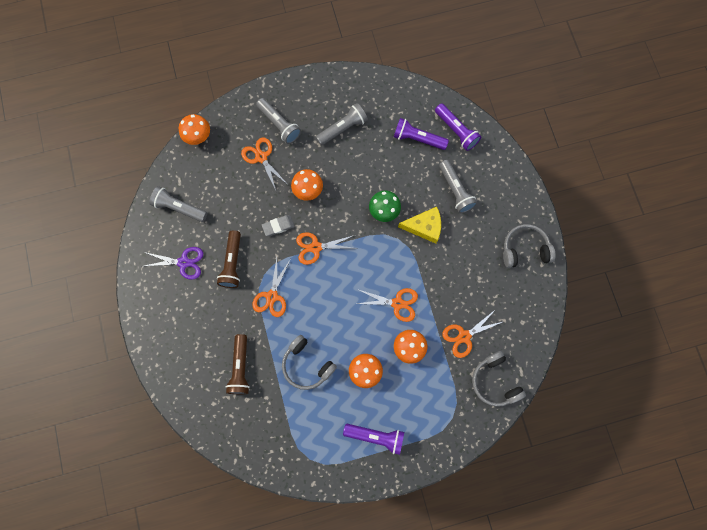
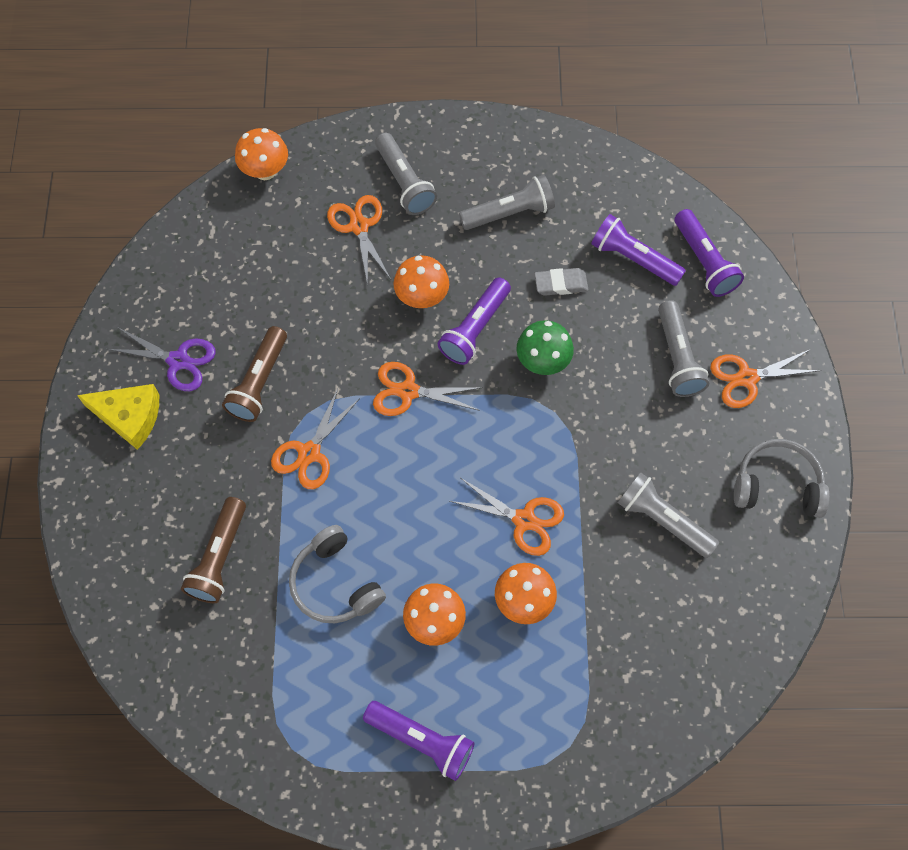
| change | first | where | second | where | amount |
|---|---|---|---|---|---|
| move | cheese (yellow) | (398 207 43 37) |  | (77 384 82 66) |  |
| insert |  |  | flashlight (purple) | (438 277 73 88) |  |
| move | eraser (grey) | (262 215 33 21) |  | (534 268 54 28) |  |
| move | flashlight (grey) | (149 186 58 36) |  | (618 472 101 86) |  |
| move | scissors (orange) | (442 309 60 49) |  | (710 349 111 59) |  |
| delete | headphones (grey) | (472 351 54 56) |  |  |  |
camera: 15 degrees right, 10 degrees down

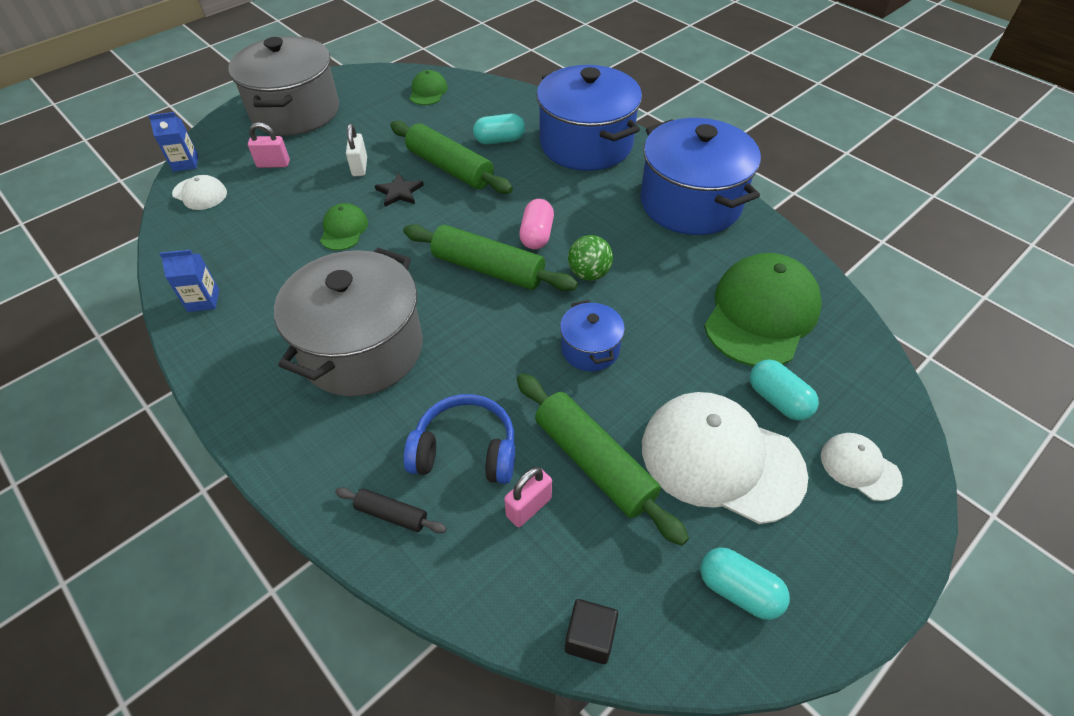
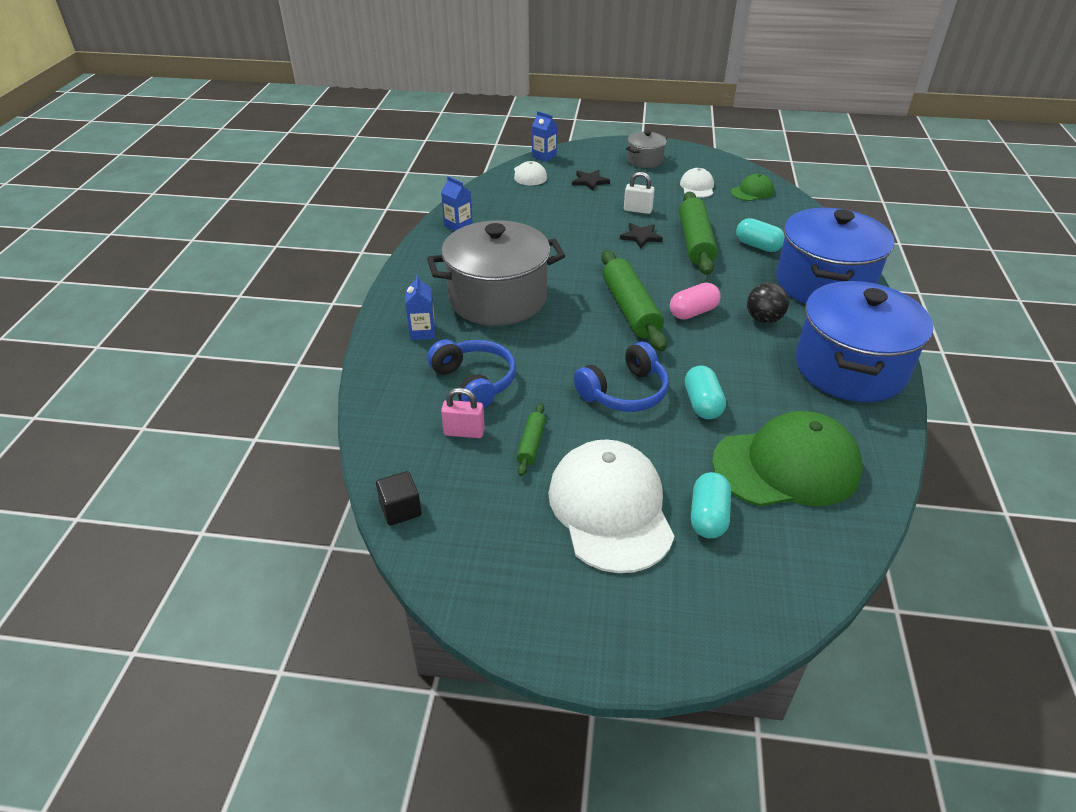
| change | first | where | second | where | amount |
|---|---|---|---|---|---|
| insert |  |  | carton (blue) | (405 275 30 65) |  |
| resize | rolling pin (green) | (517 373 172 173) |  | (517 403 29 73) | x0.49 |
| replace | padlock (pink) | (248 123 42 45) | star (black) | (572 170 38 21) |  |
| replace | pot (blue) | (560 300 65 71) | headphones (blue) | (574 342 95 70) |  |
| rotate | padlock (white) | (346 124 21 52) |  | (624 172 31 42) | 60 degrees clockwise |
| resize | pot (grey) | (228 36 111 100) |  | (626 131 41 37) | x0.48 |
| move | cap (white) | (821 433 82 68) |  | (680 168 34 30) |  |
| move | capsule (turquoise) | (700 547 90 73) |  | (685 365 41 54) |  |
| insert |  |  | ball (black) | (747 283 42 40) |  |
| delete | cap (green) | (320 203 48 47) |  |  |  |
| delete | rolling pin (black) | (335 487 112 46) |  |  |  |
| delete | ball (green) | (568 235 45 46) |  |  |  |
camera: 50 degrees right, 10 degrees down

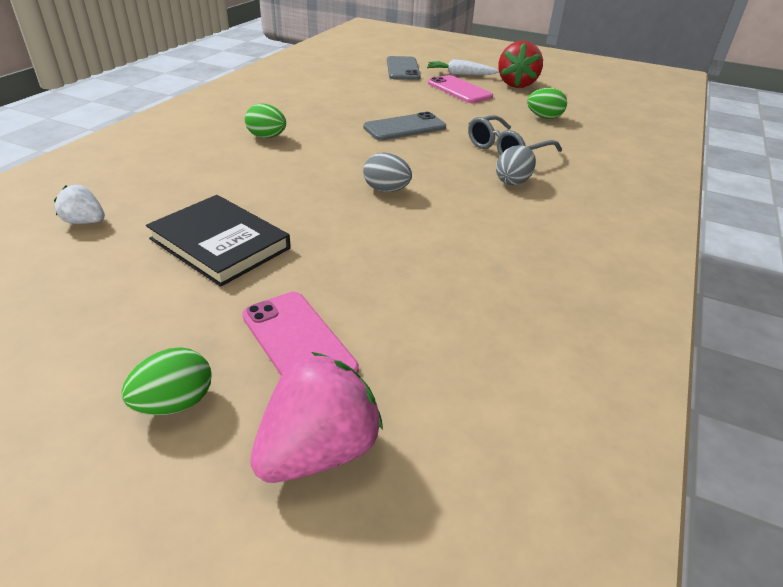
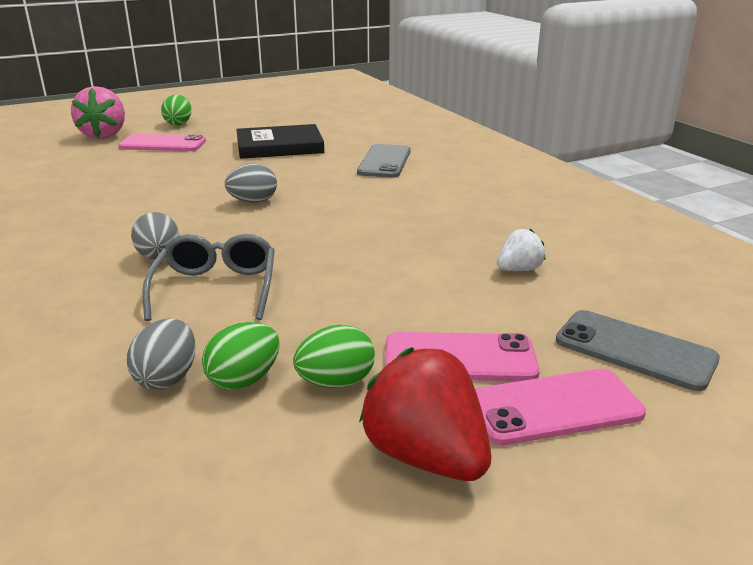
| change | first | where | second | where | amount |
|---|---|---|---|---|---|
| insert |  |  | egg (grey) | (127 318 69 72) |  |
| move | egg (green) | (245 103 41 35) |  | (293 325 82 63) |  |
| move | phone (grey) | (363 112 83 29) |  | (357 144 54 34) |  |
| replace | carrot (white) | (427 59 72 16) | phone (pink) | (475 369 171 77) |  |
| move | strawberry (white) | (54 185 51 39) |  | (497 229 49 42) |  |
camera: 130 degrees right, 10 degrees down

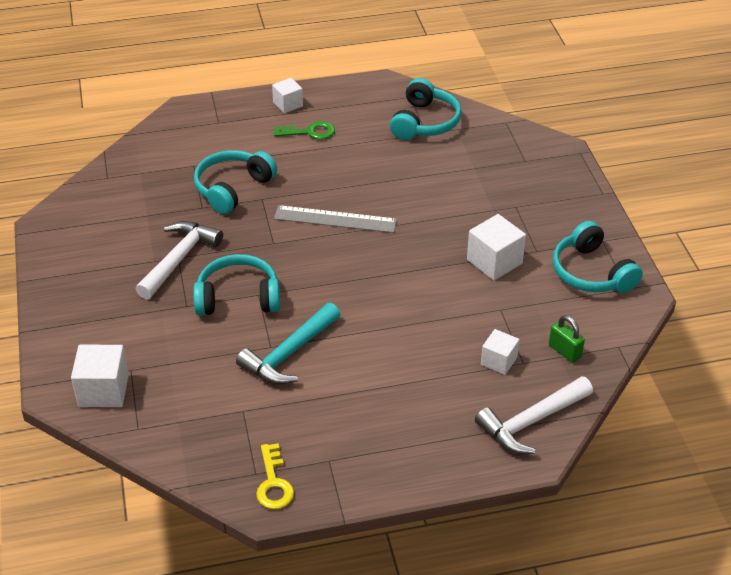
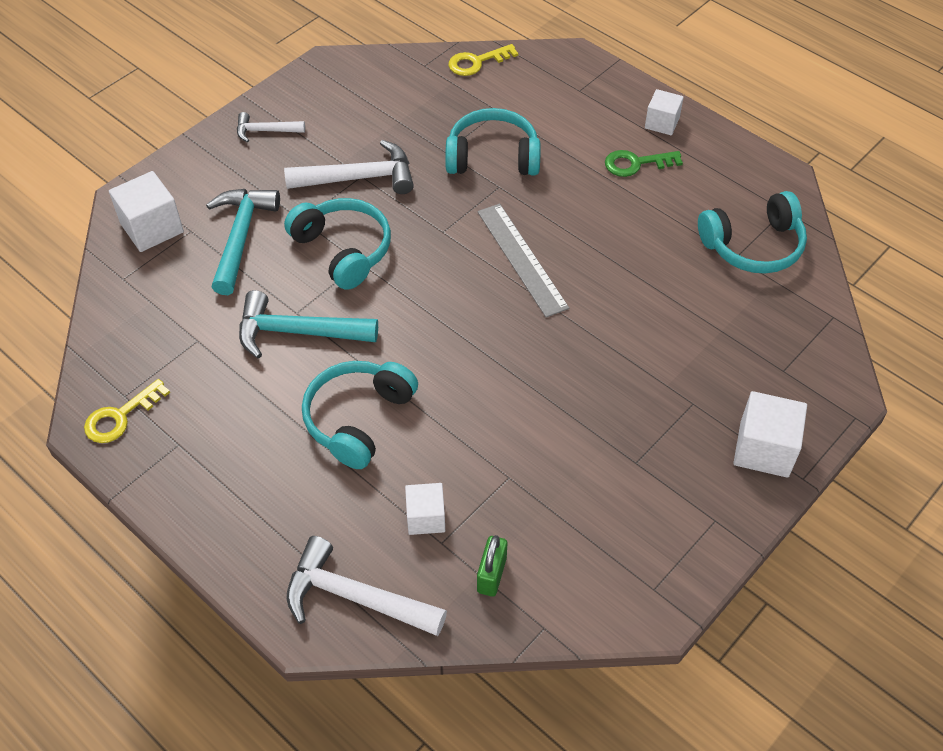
| change | first | where | second | where | amount |
|---|---|---|---|---|---|
| insert |  |  | hammer (turquoise) | (206 189 74 106) |  |
| insert |  |  | hammer (white) | (237 112 68 30) |  |
| move | headphones (turquoise) | (553 221 90 72) |  | (302 361 116 108) |  |
| insert |  |  | key (yellow) | (448 44 70 32) |  |
| rotate | key (green) | (274 121 61 19) |  | (605 150 78 27) | 120 degrees clockwise |
| move | cube (white) | (467 214 59 67) |  | (734 391 73 87) |  |
camera: 55 degrees right, 10 degrees up

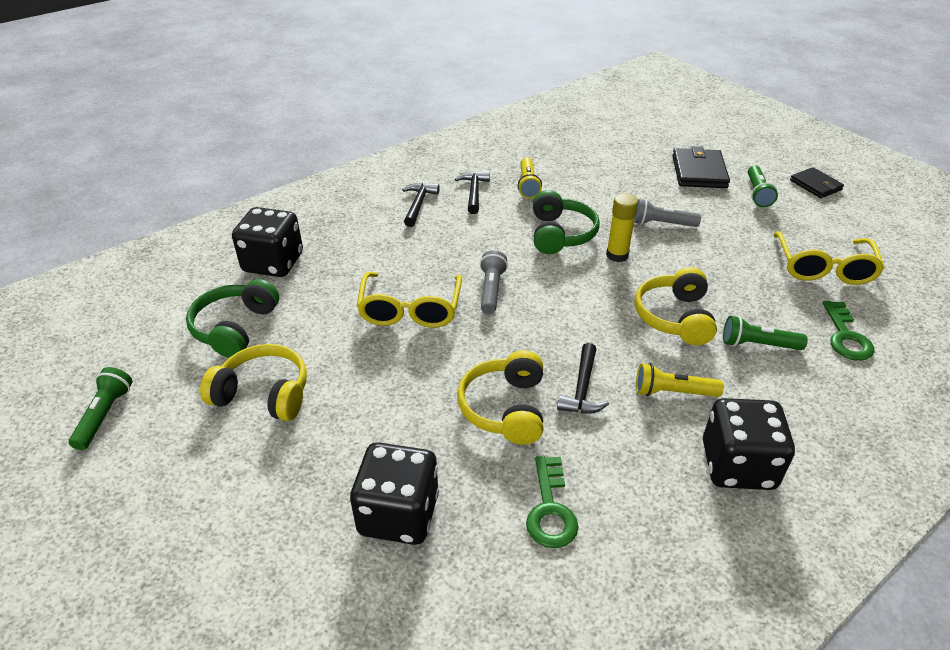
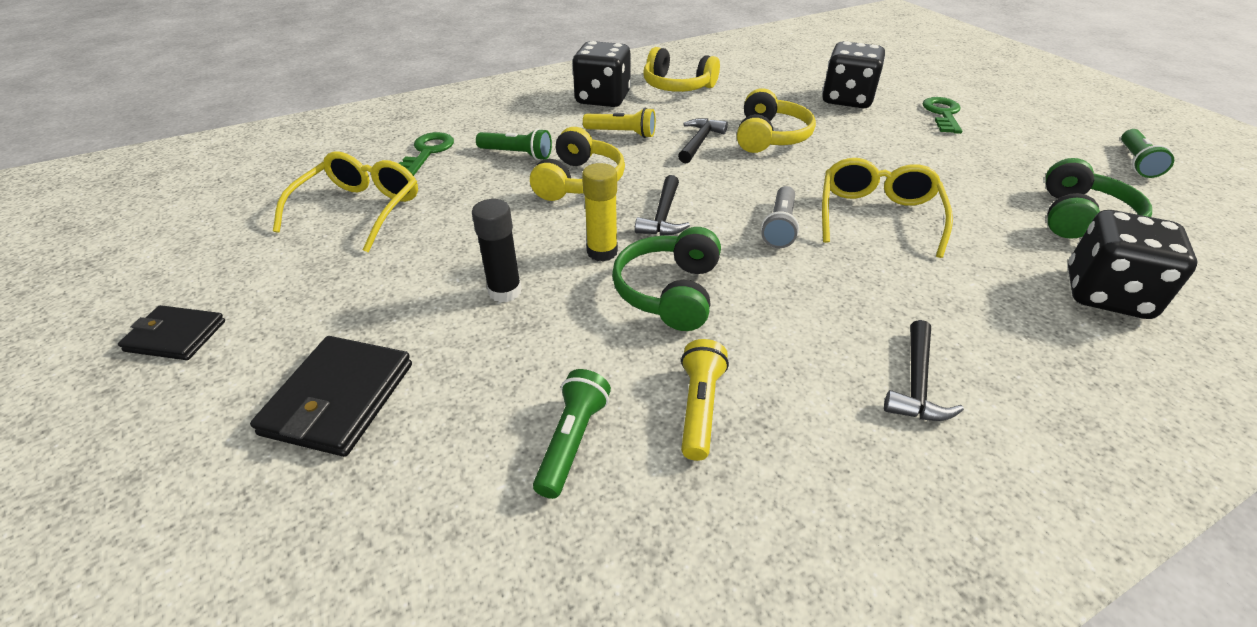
| change | first | where | second | where | amount |
|---|---|---|---|---|---|
| rotate | wallet (black) | (790 167 54 31) |  | (118 305 107 55) | 60 degrees counterclockwise |
| replace | flashlight (grey) | (634 199 67 28) | glue stick (black) | (472 199 50 104) |  |
| move | flashlight (green) | (748 165 30 42) |  | (533 369 78 130) |  |
| move | hammer (black) | (455 171 35 43) |  | (635 175 55 61) |  |
| move | headphones (yellow) | (200 344 107 77) |  | (643 47 77 45) |  |
| move | key (green) | (526 456 52 92) |  | (923 97 39 37) |  |
camera: 170 degrees left, 0 degrees up

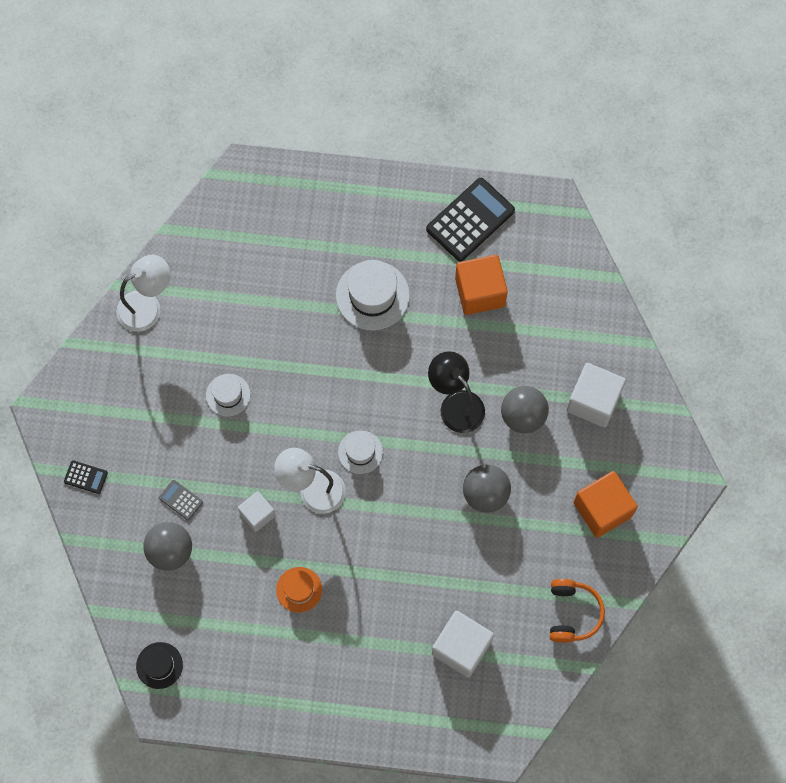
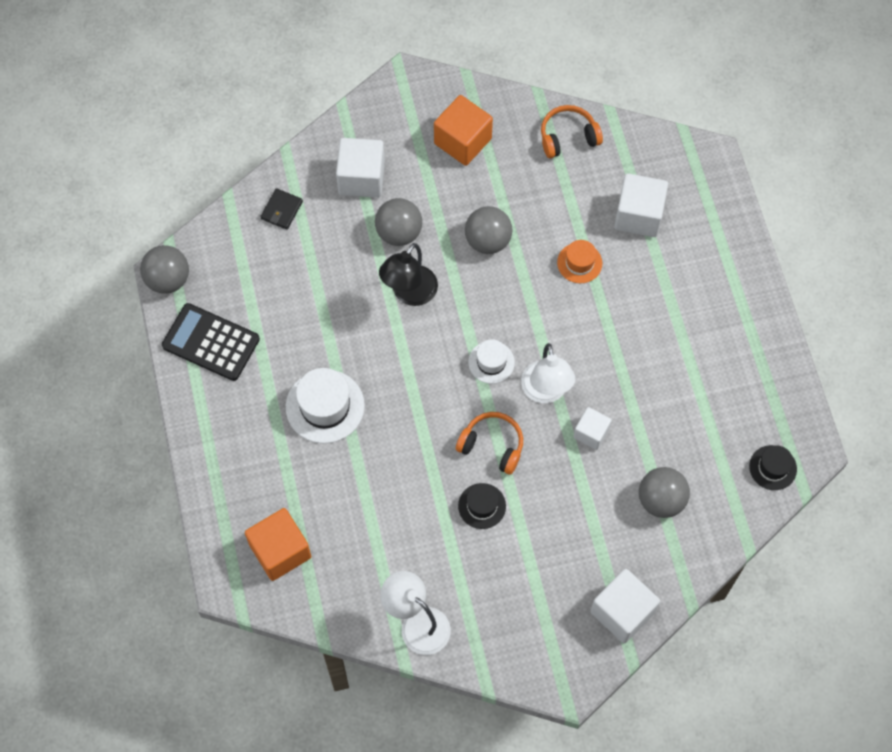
| change | first | where | second | where | amount |
|---|---|---|---|---|---|
| insert |  |  | ball (grey) | (140 245 49 49) |  |
| move | cube (orange) | (455 255 53 60) |  | (245 508 66 73) |  |
| insert |  |  | wallet (black) | (260 188 43 42) |  |
| insert |  |  | headphones (orange) | (456 412 67 63) |  |
| recolor | hat (white) | (206 374 45 42) | hat (black) | (458 483 48 46) |  |
| move | hat (orange) | (276 567 46 46) |  | (557 240 45 43) |  |
| replace | calculator (black) | (64 460 44 34) | cube (white) | (590 569 70 74) |  |
| delete | calculator (grey) | (159 480 44 40) |  |  |  |
camera: 110 degrees left, 5 degrees down

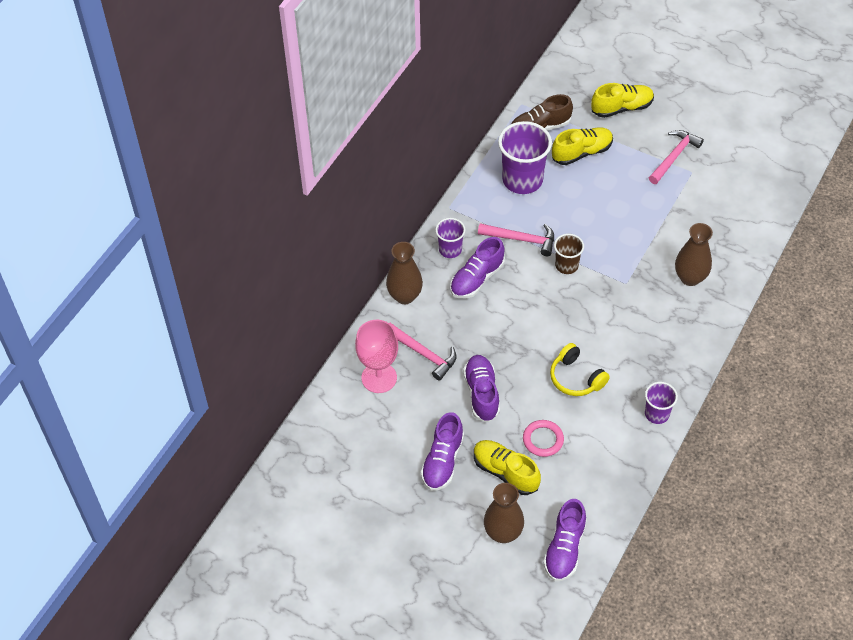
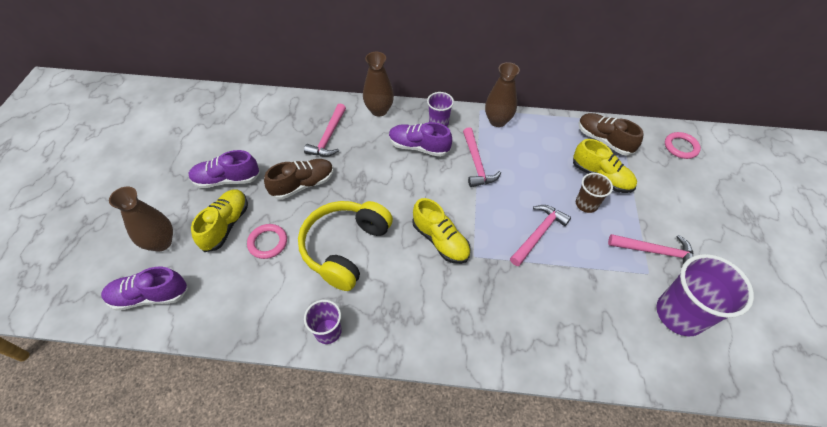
| change | first | where | second | where | amount |
|---|---|---|---|---|---|
| recolor | shoe (purple) | (463 355 37 68) | shoe (brown) | (264 159 70 41) |  |
| resize | headphones (yellow) | (550 343 60 53) |  | (298 201 95 90) | x1.65 |
| move | shoe (yellow) | (591 83 63 35) |  | (412 198 59 66) |  |
| move | vase (brown) | (675 223 38 63) |  | (485 62 35 65) |  |
| insert |  |  | hammer (pink) | (510 205 61 61) |  |
| move | cup (brown) | (554 234 30 40) |  | (576 173 37 40) |  |
| move | cup (purple) | (498 121 54 73) |  | (657 254 97 82) |  |
| insert |  |  | ring (pink) | (665 132 36 27) |  |
| delete | goblet (pink) | (355 320 43 73) |  |  |  |
camera: 65 degrees right, 0 degrees up

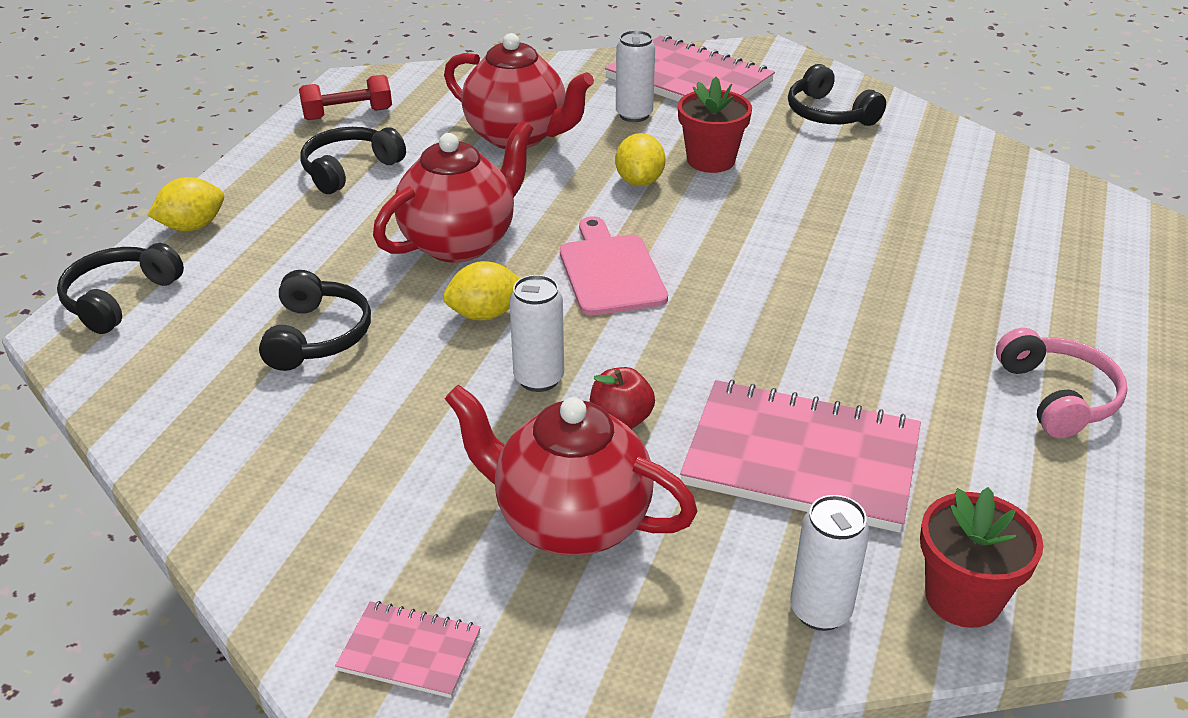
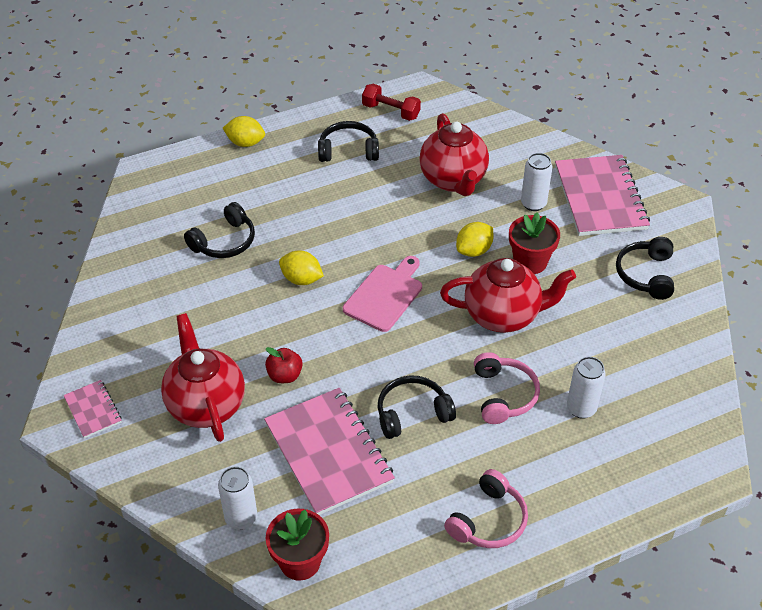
| change | first | where | second | where | amount |
|---|---|---|---|---|---|
| move | headphones (black) | (57 243 127 91) |  | (377 375 79 64) |  |
| move | teapot (red) | (373 120 161 143) |  | (440 258 136 75) |  |
| insert |  |  | headphones (pink) | (474 352 66 72) |  |
| move | can (white) | (509 275 55 117) |  | (567 357 39 62) |  |
camera: 45 degrees right, 10 degrees up

